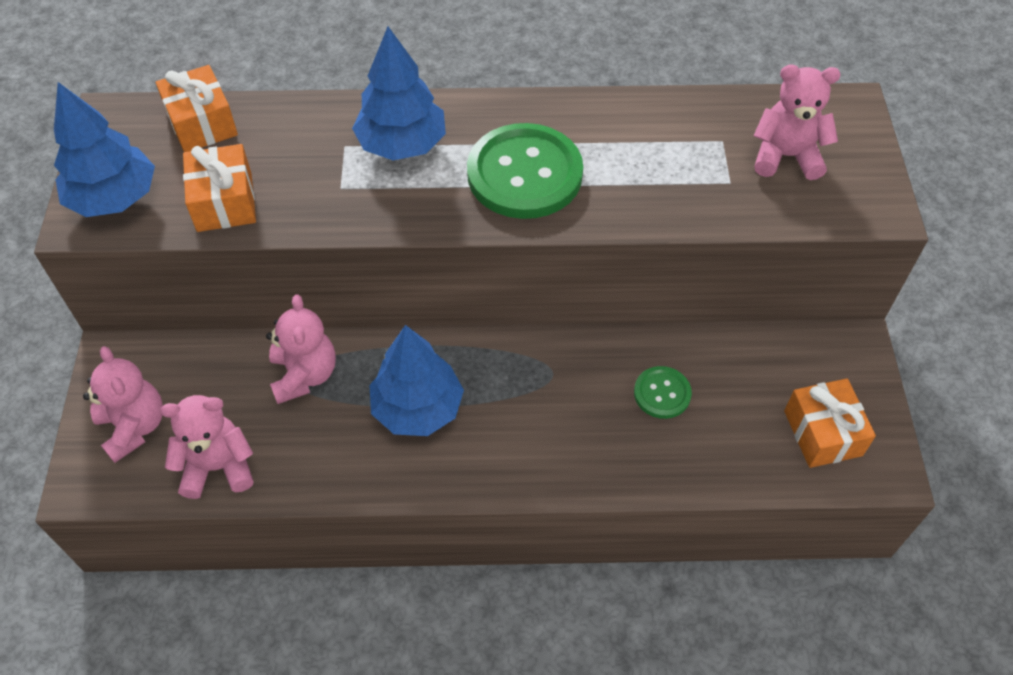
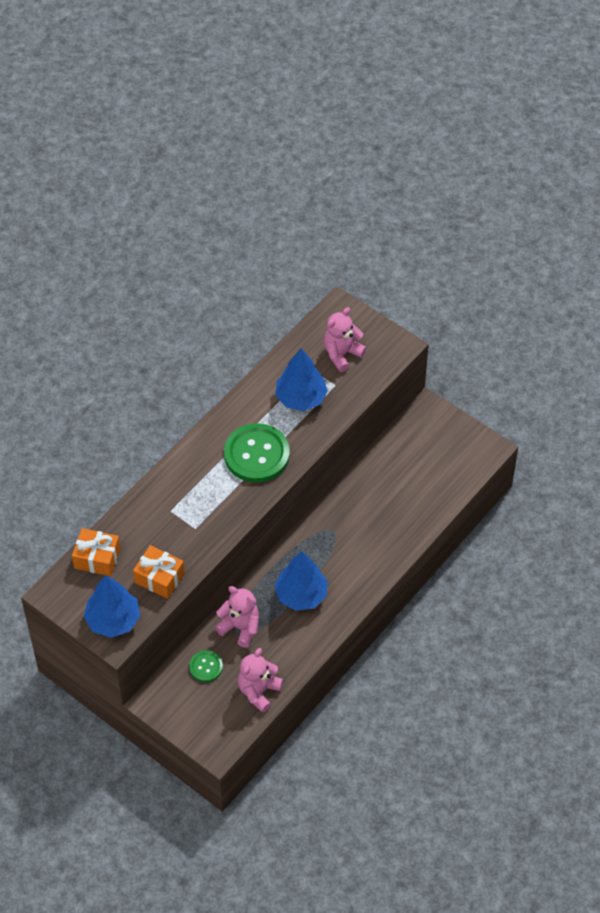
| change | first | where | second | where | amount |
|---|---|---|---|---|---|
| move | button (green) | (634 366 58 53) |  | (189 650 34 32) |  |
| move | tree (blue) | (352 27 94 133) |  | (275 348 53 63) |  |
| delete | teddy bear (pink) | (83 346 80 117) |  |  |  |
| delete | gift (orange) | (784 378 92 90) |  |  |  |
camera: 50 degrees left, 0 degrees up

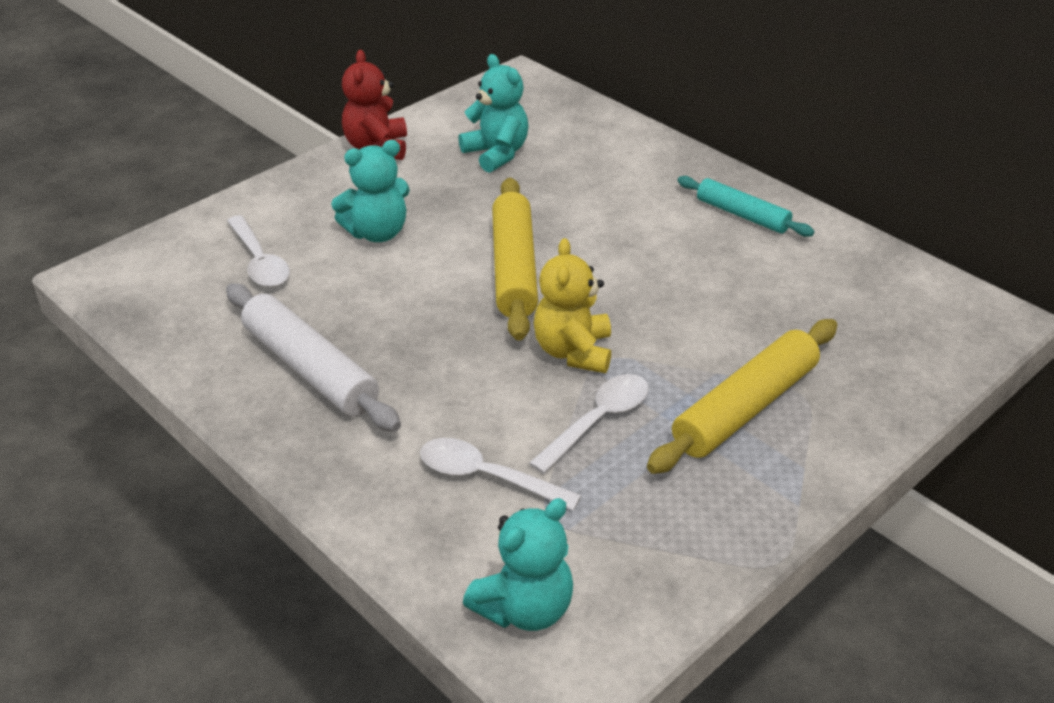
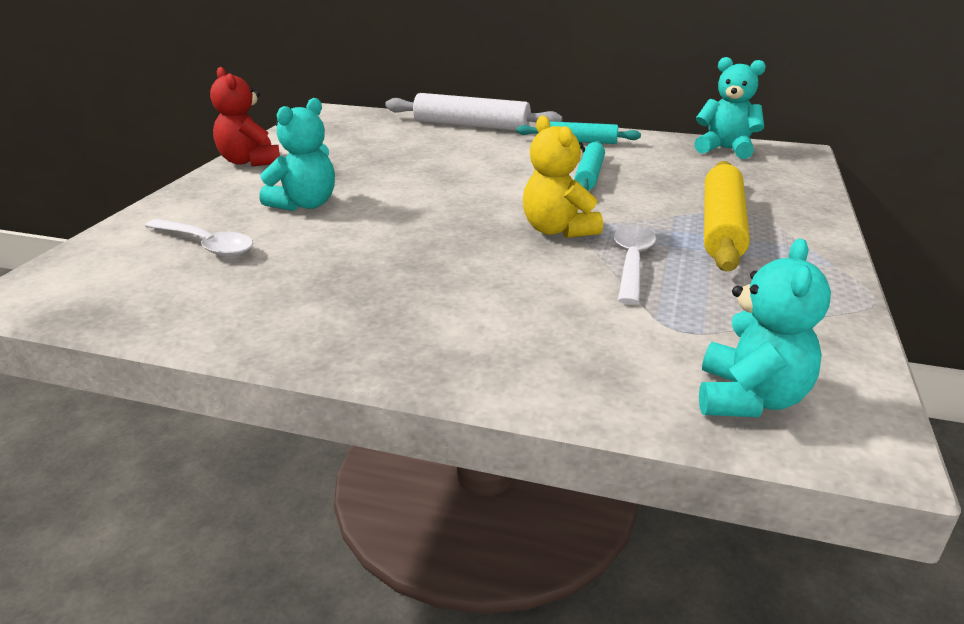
| change | first | where | second | where | amount |
|---|---|---|---|---|---|
| move | rolling pin (white) | (226 284 175 148) |  | (385 93 178 38) |  |
| insert |  |  | rolling pin (turquoise) | (574 141 31 50) |  |
| move | teddy bear (turquoise) | (458 54 71 119) |  | (694 57 72 102) |  |
| delete | spoon (white) | (420 438 161 73) |  |  |  |
| delete | rolling pin (yellow) | (492 178 46 163) |  |  |  |
camera: 30 degrees left, 10 degrees down

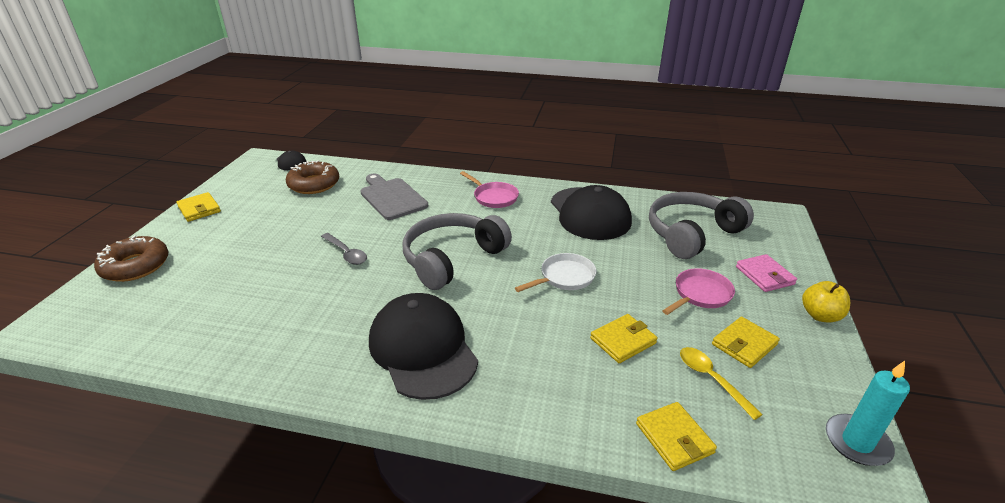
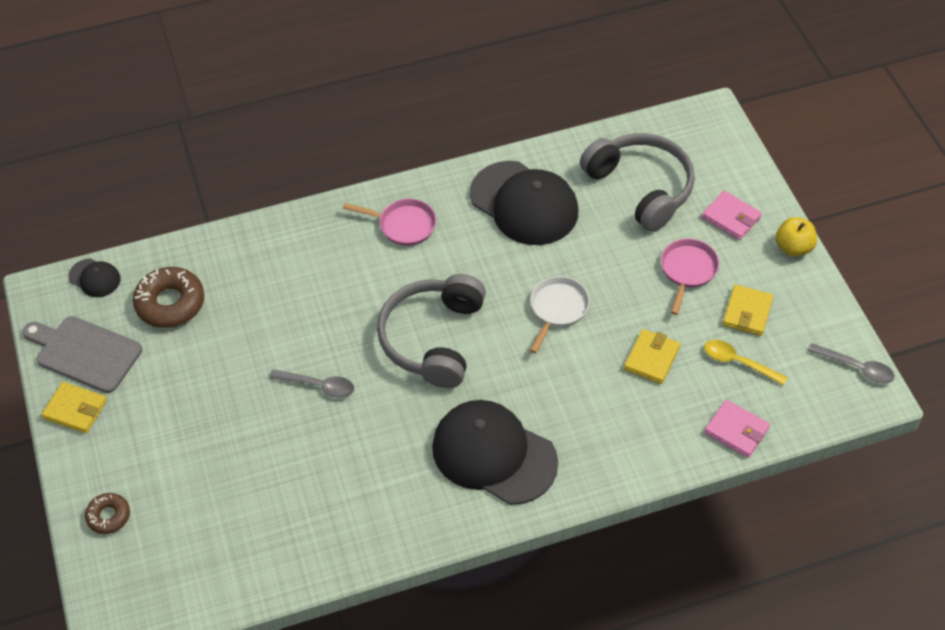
| change | first | where | second | where | amount |
|---|---|---|---|---|---|
| move | cutting board (grey) | (360 174 68 46) |  | (22 316 120 77) |  |
| resize | donut (brown) | (94 235 74 47) |  | (85 493 45 41) | x0.57 |
| rotate | headphones (grey) | (649 192 105 67) |  | (580 133 115 99) | 120 degrees clockwise |
| recolor | wallet (yellow) | (636 402 81 69) | wallet (pink) | (704 400 66 58) |  |
| replace | candle (turquoise) | (826 361 84 105) | spoon (grey) | (808 343 87 41) |  |
camera: 30 degrees left, 20 degrees up

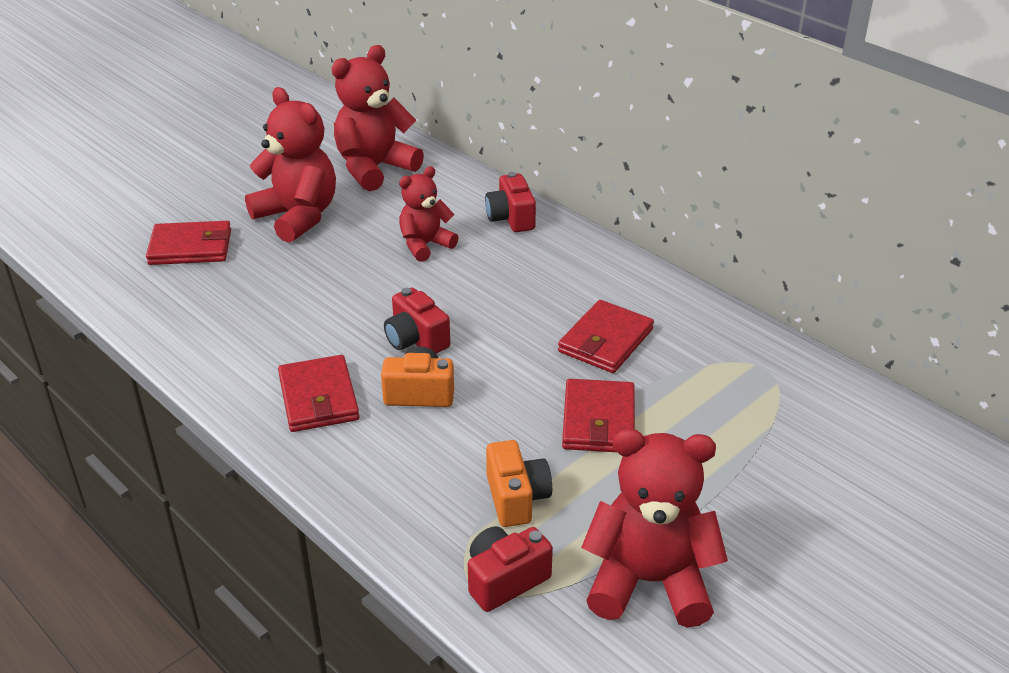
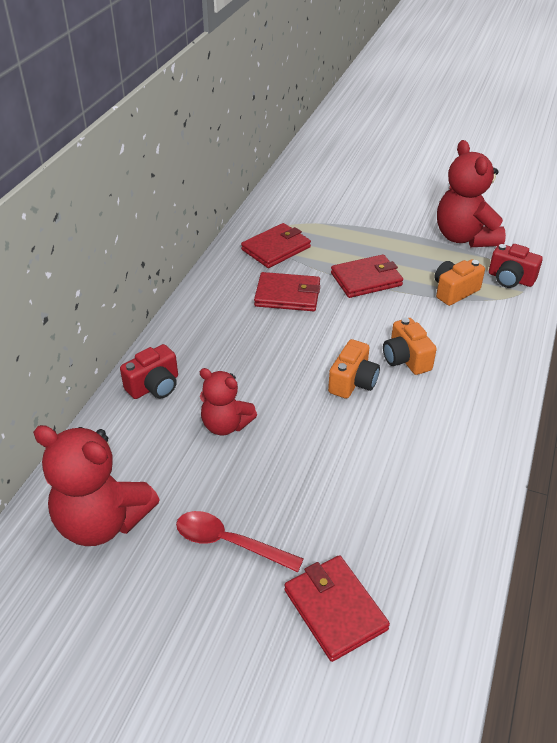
| change | first | where | second | where | amount |
|---|---|---|---|---|---|
| replace | teddy bear (red) | (245 87 91 156) | spoon (red) | (176 511 127 61) |  |
| move | wallet (red) | (278 355 81 77) |  | (241 223 70 45) |  |
| recolor | camera (red) | (384 288 66 65) | camera (orange) | (328 339 52 60) |  |
camera: 115 degrees left, 5 degrees up

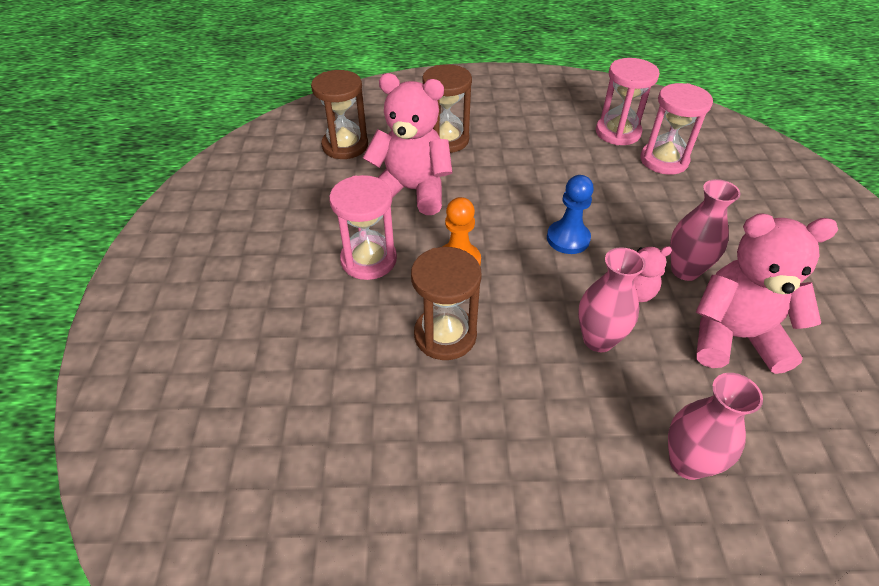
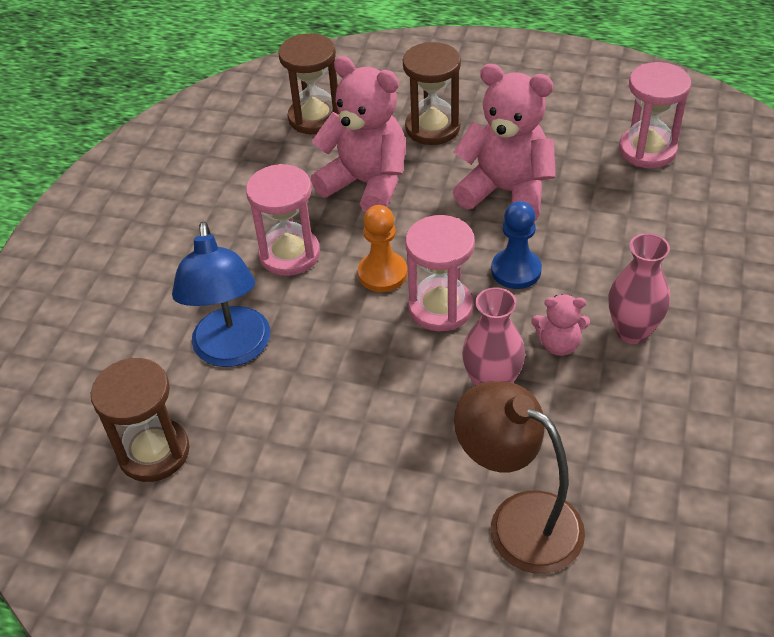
| change | first | where | second | where | amount |
|---|---|---|---|---|---|
| move | hourglass (brown) | (411 247 71 113) |  | (91 358 98 124) |  |
| insert |  |  | lamp (blue) | (172 221 98 146) |  |
| move | hourglass (pink) | (641 83 72 92) |  | (405 215 70 116) |  |
| move | teddy bear (pink) | (696 213 142 161) |  | (453 64 103 157) |  |
| replace | vase (pink) | (668 373 95 107) | lamp (brown) | (454 381 131 193) |  |
camera: 20 degrees right, 0 degrees up

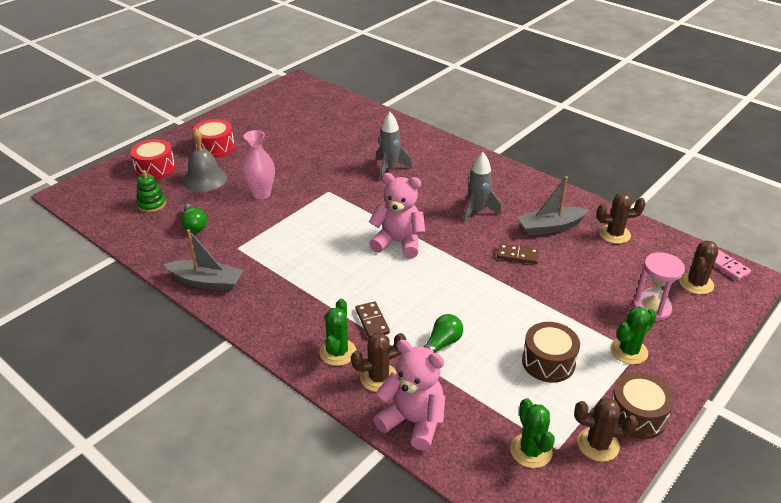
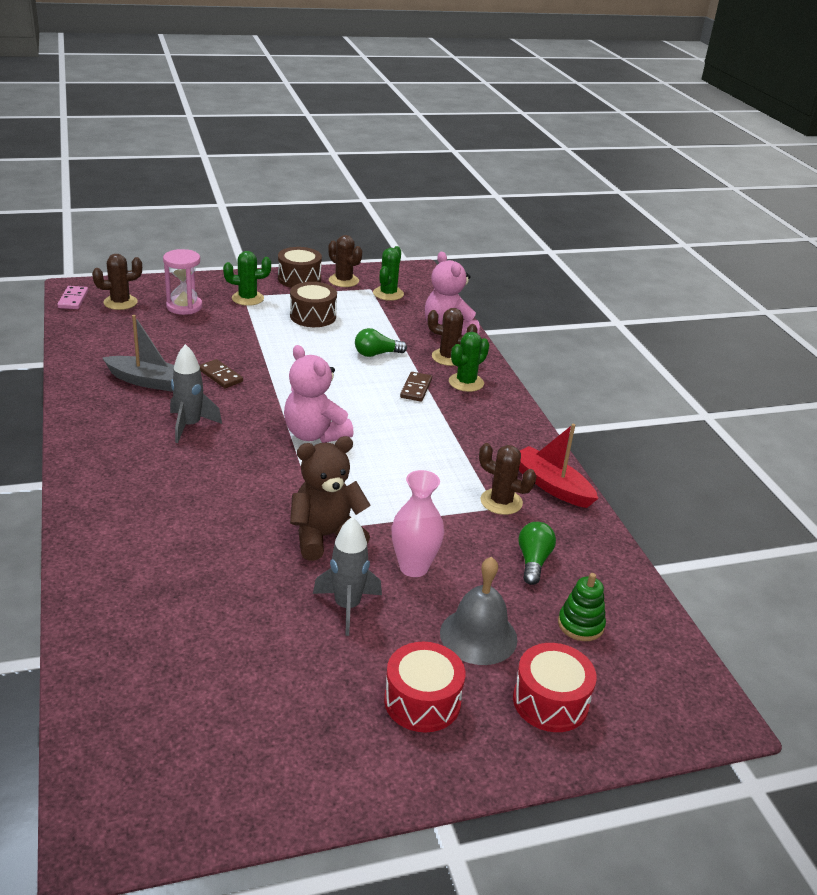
| change | first | where | second | where | amount |
|---|---|---|---|---|---|
| insert |  |  | teddy bear (brown) | (290 436 81 125) |  |
| move | rocket (grey) | (376 112 36 69) |  | (313 516 69 120) |  |
| move | cactus (brown) | (597 193 49 51) |  | (479 443 57 72) |  |
| recolor | boat (grey) | (164 229 80 62) | boat (red) | (519 424 79 84) |  |
camera: 150 degrees left, 5 degrees down

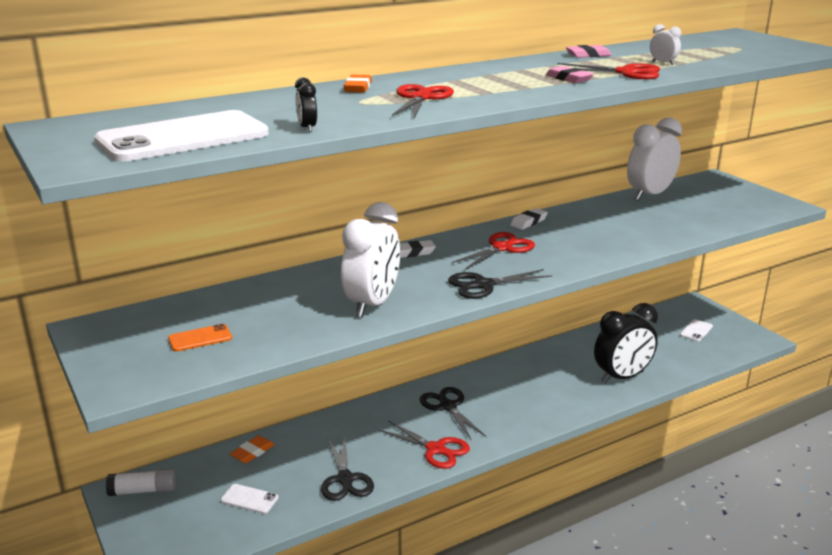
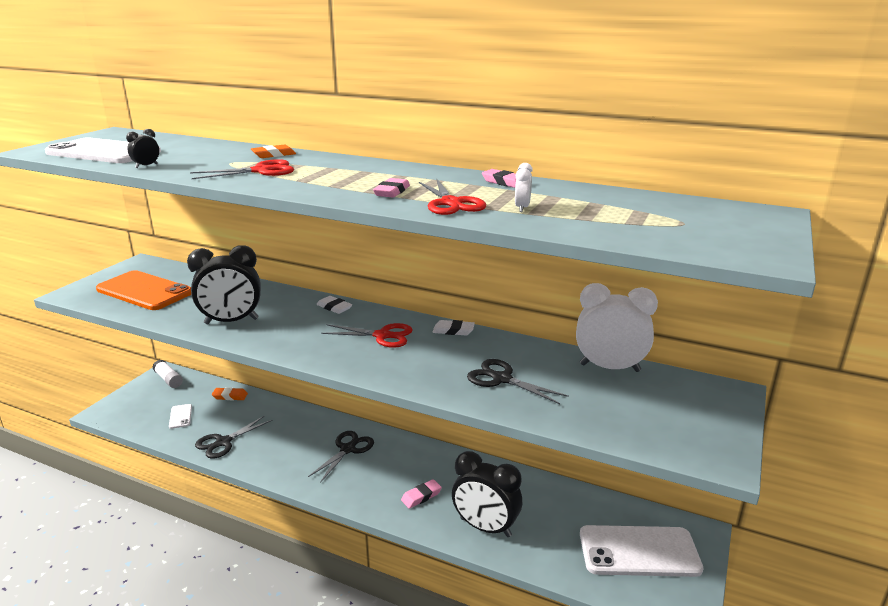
| change | first | where | second | where | amount |
|---|---|---|---|---|---|
| resize | phone (orange) | (168 324 64 28) |  | (96 270 95 40) | x2.33 |
| recolor | clock (white) | (341 202 59 115) | clock (black) | (187 245 74 79) |  |
| insert |  |  | eraser (pink) | (401 479 41 30) |  |
| move | scissors (black) | (448 269 104 30) |  | (467 359 102 45) |  |
| resize | phone (white) | (680 319 33 22) |  | (580 525 124 52) | x2.33 |
| delete | scissors (red) | (378 420 92 49) |  |  |  |
camera: 55 degrees right, 0 degrees up

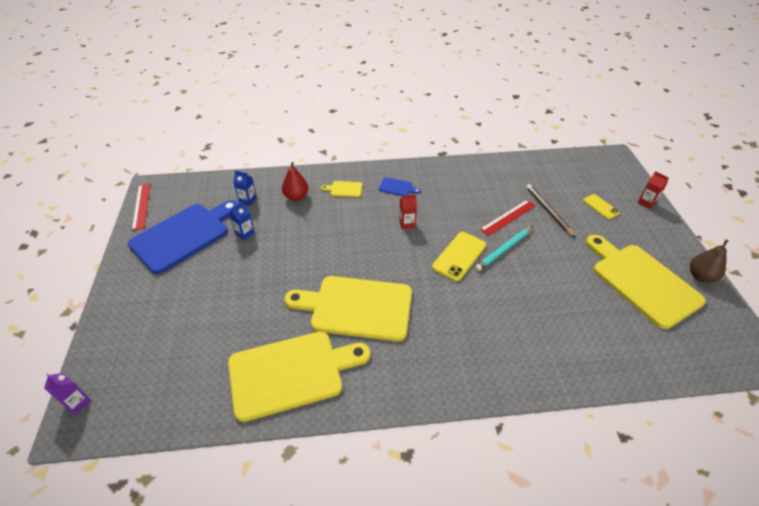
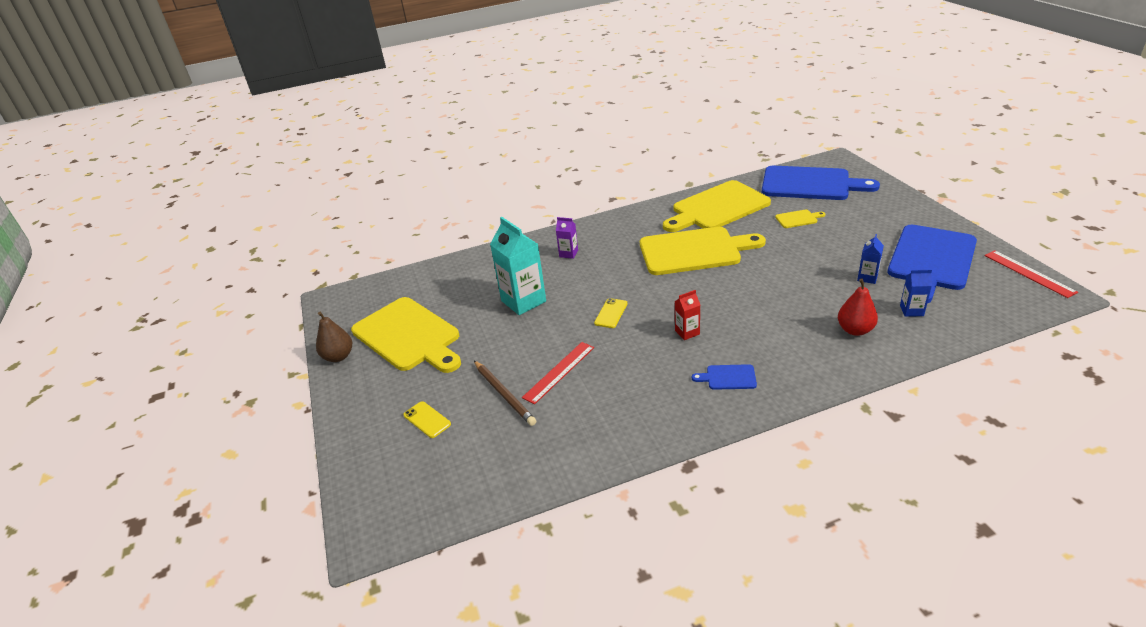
| change | first | where | second | where | amount |
|---|---|---|---|---|---|
| insert |  |  | carton (turquoise) | (490 217 56 98) |  |
| move | carton (purple) | (44 373 47 42) |  | (556 217 22 42) |  |
| resize | phone (yellow) | (432 232 54 49) |  | (594 298 34 30) | x0.60 |
| insert |  |  | cutting board (blue) | (762 166 118 34) |  |
| move | cutting board (yellow) | (321 181 42 16) |  | (775 210 50 18) |  |
| delete | pencil (turquoise) | (475 226 58 45) |  |  |  |
| delete | carton (red) | (638 171 31 38) |  |  |  |
camera: 170 degrees right, 10 degrees down

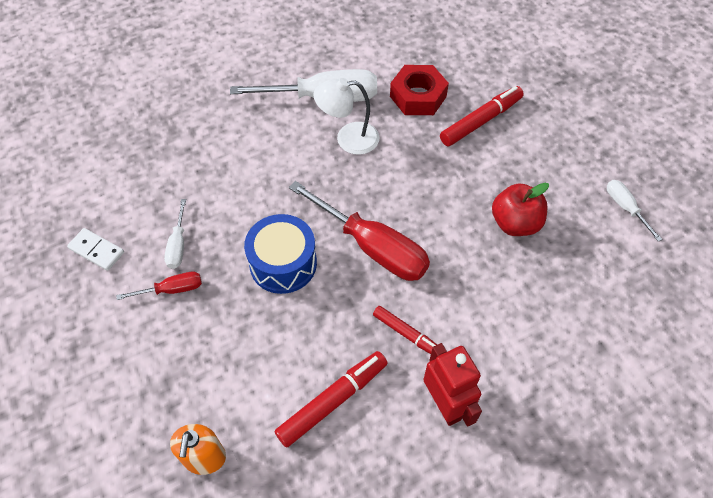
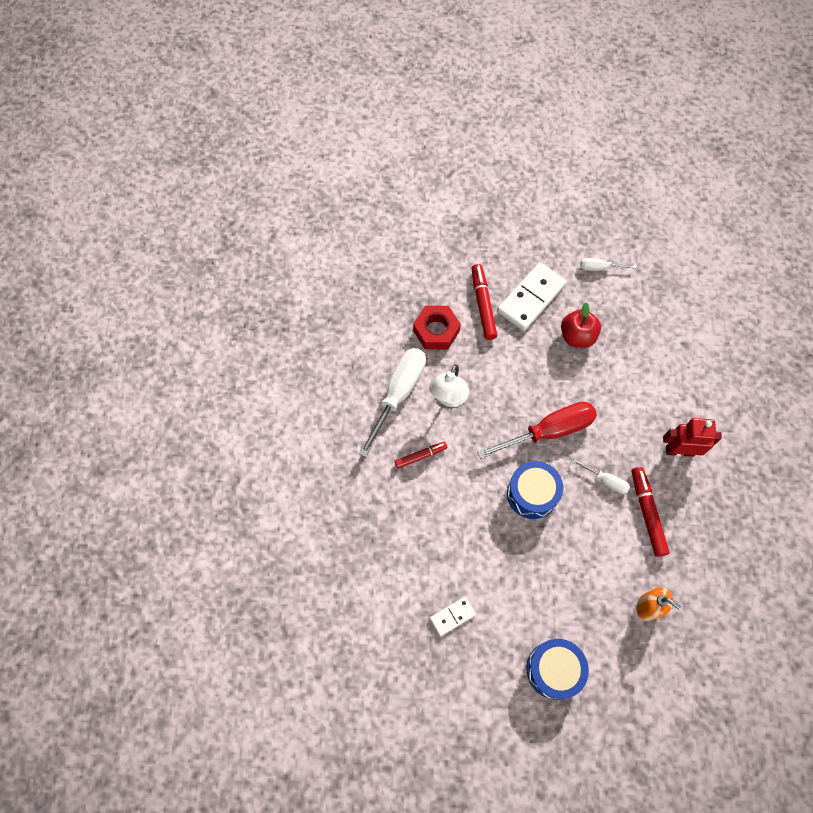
| change | first | where | second | where | amount |
|---|---|---|---|---|---|
| move | marker (red) | (373 306 64 48) |  | (395 442 53 27) |  |
| insert |  |  | domino (white) | (497 262 70 69) |  |
| insert |  |  | drum (blue) | (526 639 63 60) |  |
| move | screwdriver (white) | (164 199 22 70) |  | (572 459 58 35) |  |
| delete | screwdriver (red) | (116 272 86 28) |  |  |  |
camera: 60 degrees left, 10 degrees up

